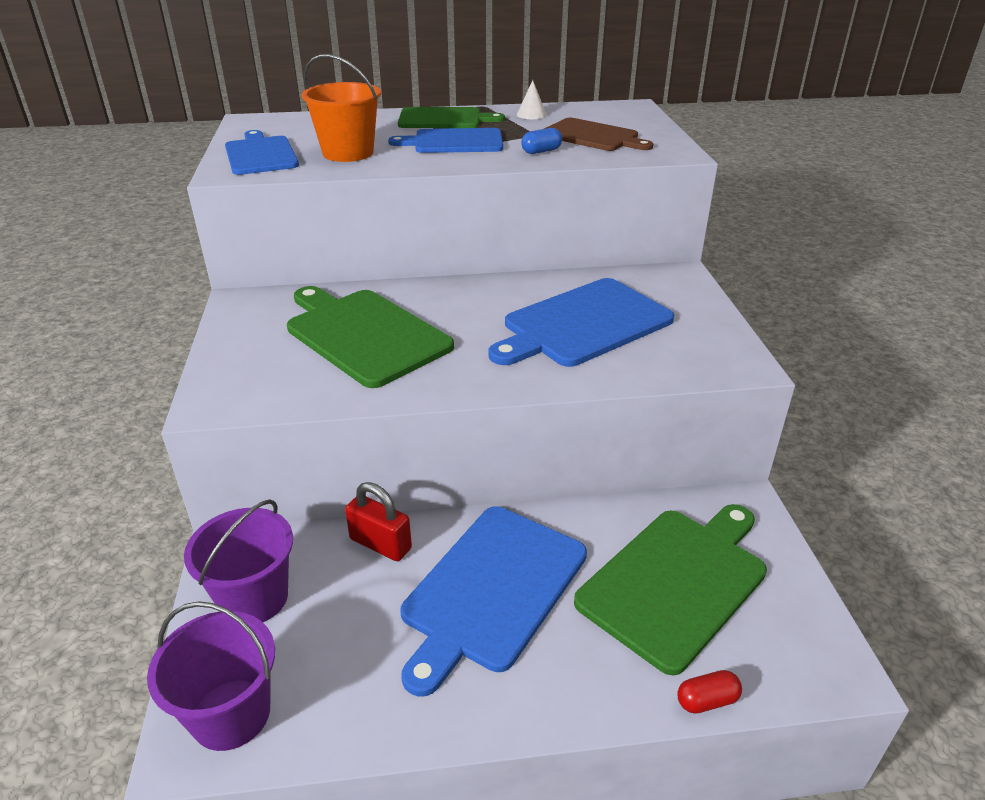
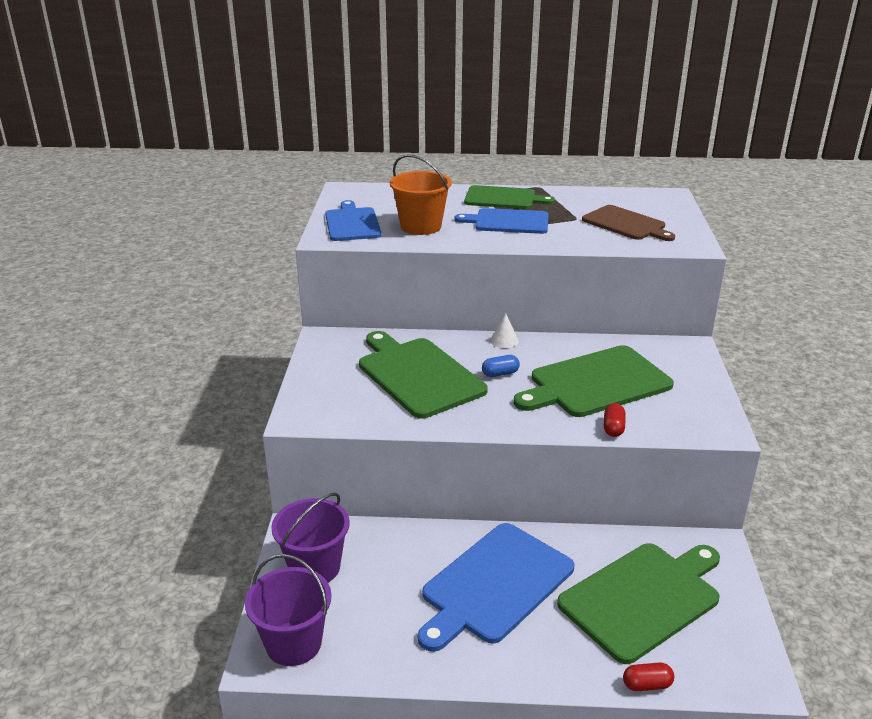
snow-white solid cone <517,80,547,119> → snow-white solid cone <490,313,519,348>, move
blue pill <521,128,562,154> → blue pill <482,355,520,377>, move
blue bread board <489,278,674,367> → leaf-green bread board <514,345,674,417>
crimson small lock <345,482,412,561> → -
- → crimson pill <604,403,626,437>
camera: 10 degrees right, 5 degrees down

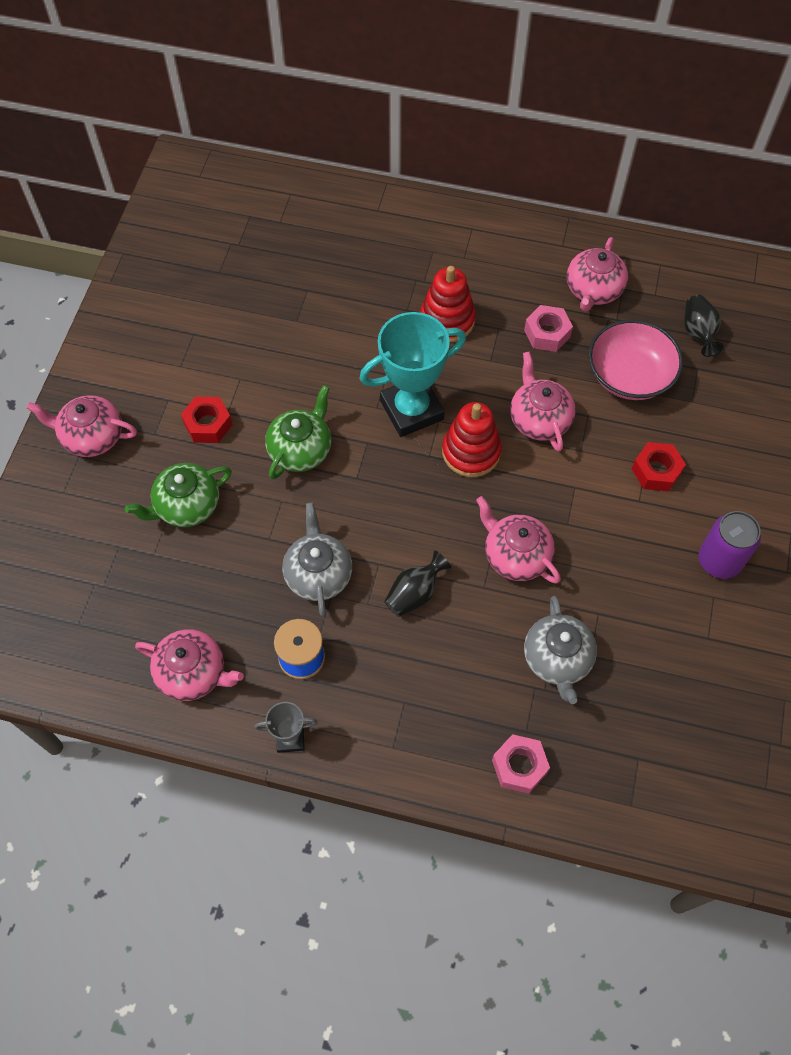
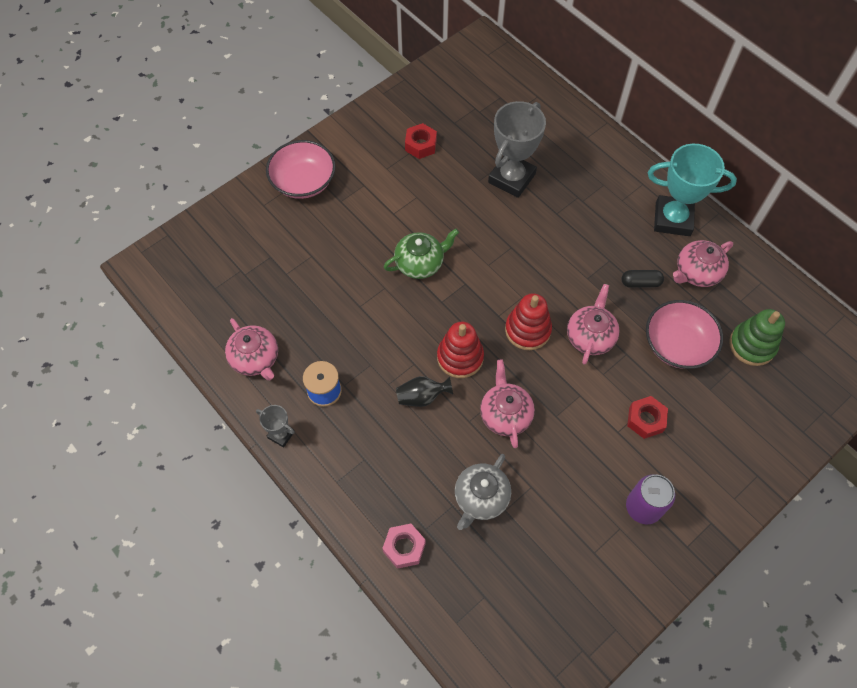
crimson stacking rings <420,266,476,342> → crimson stacking rings <437,322,484,378>, move
jet-black vase <684,295,724,357> → leaf-green stacking rings <729,309,785,366>
pink hexagon nut <524,305,573,352> → jet-black pill <621,270,664,288>
teal trophy <359,312,466,437> → teal trophy <648,144,737,236>, move
pink china teapot <26,395,137,457> → pink bowl <266,140,335,199>
crimson hexagon nut <181,397,232,443> → crimson hexagon nut <405,123,437,159>, move
leaf-green china teapot <125,463,232,527> → -
ash-grey china teapot <282,502,352,616> → -
- → ash-grey trophy <488,101,546,198>
camera: 35 degrees right, 0 degrees up

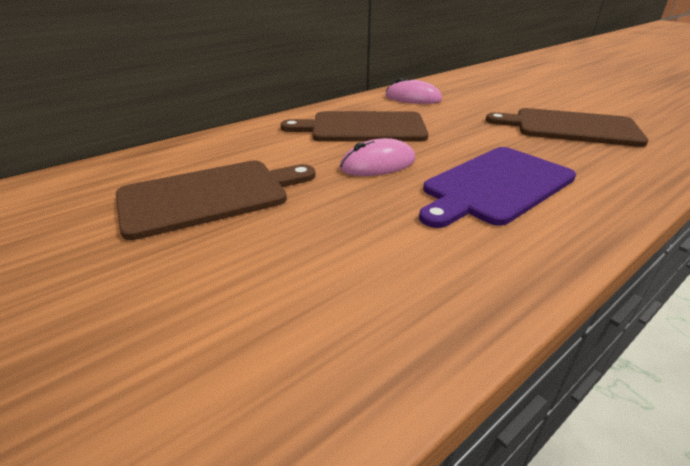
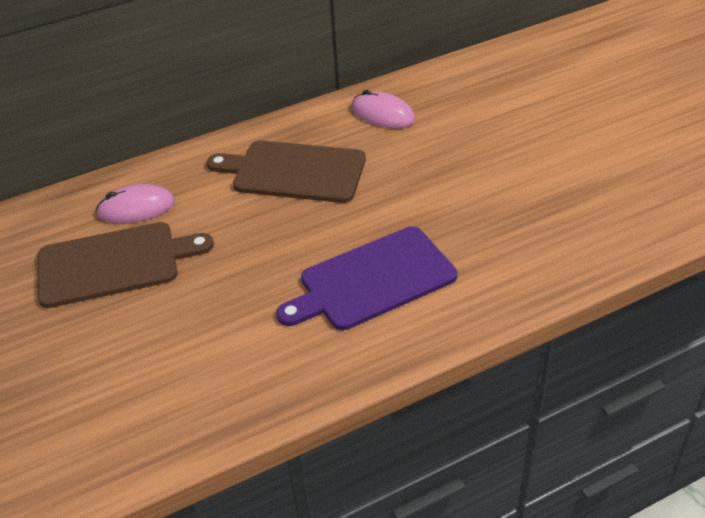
brown bread board <486,108,649,147> → -
pink PC mouse <340,138,415,176> → pink PC mouse <96,184,175,223>, move
camera: 15 degrees right, 10 degrees up

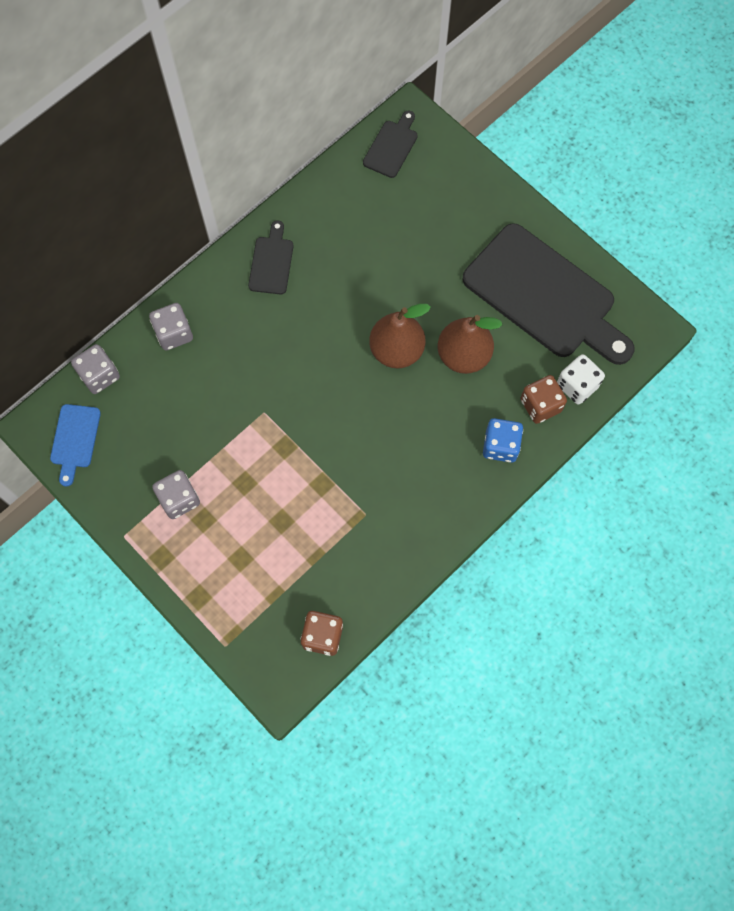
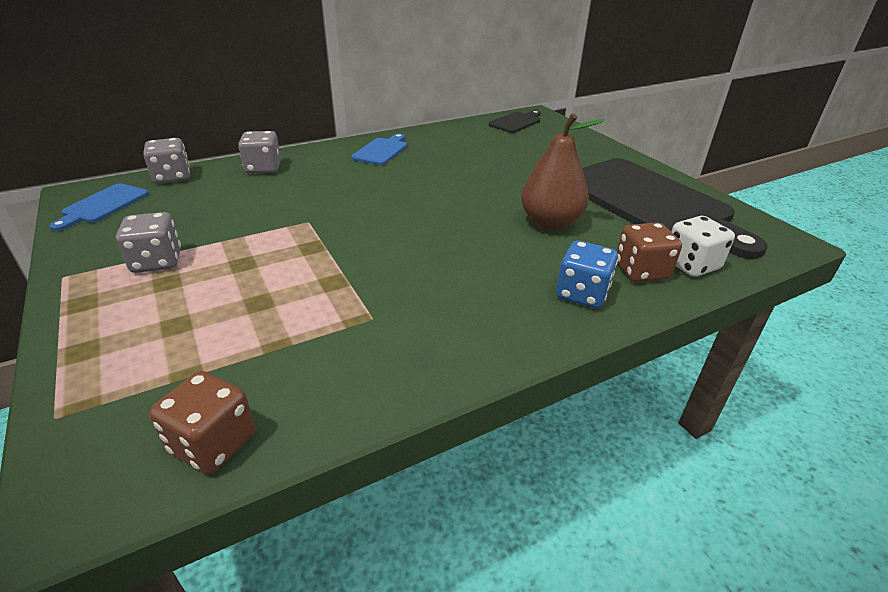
jet-black bread board <248,221,294,294> → blue bread board <352,133,407,165>
brown pear <369,304,431,369> → -
camera: 15 degrees right, 35 degrees down

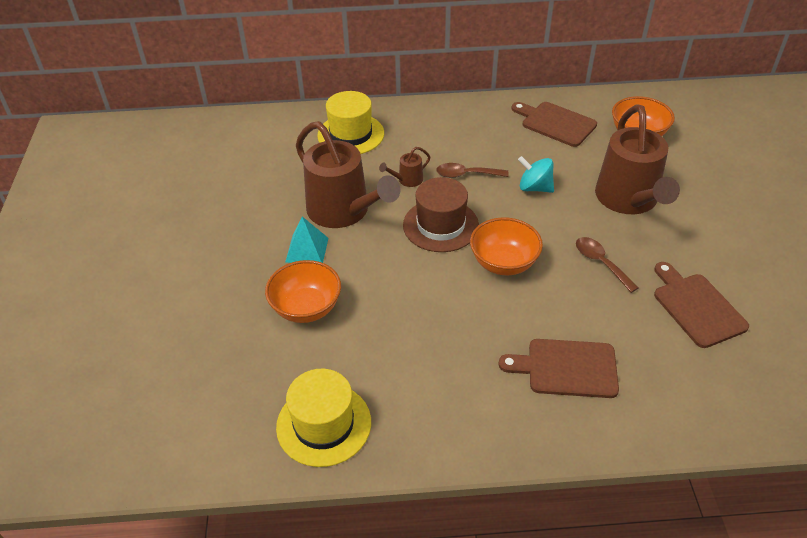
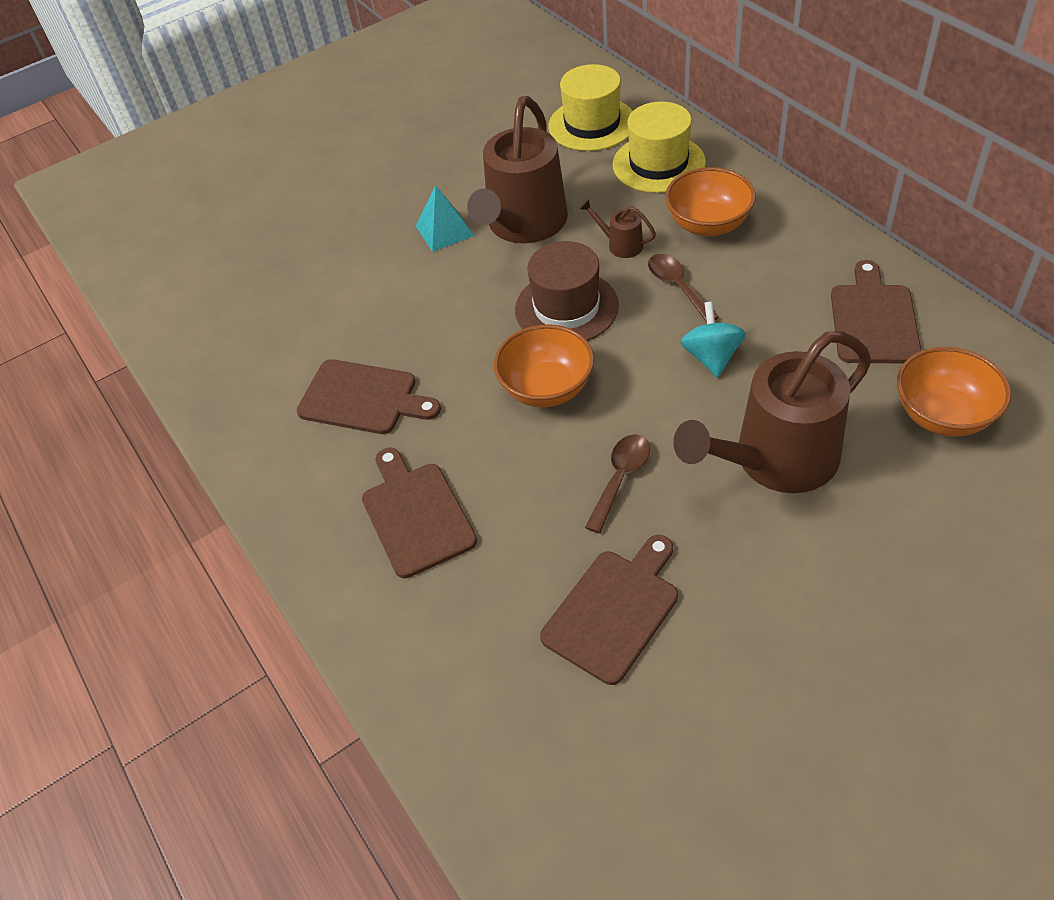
orange-coloured bowl <265,260,341,323> → orange-coloured bowl <665,167,756,236>, move
yellow top hat <276,369,371,467> → yellow top hat <548,64,633,151>, move
- → brown bread board <297,359,441,434>
camera: 65 degrees right, 5 degrees up

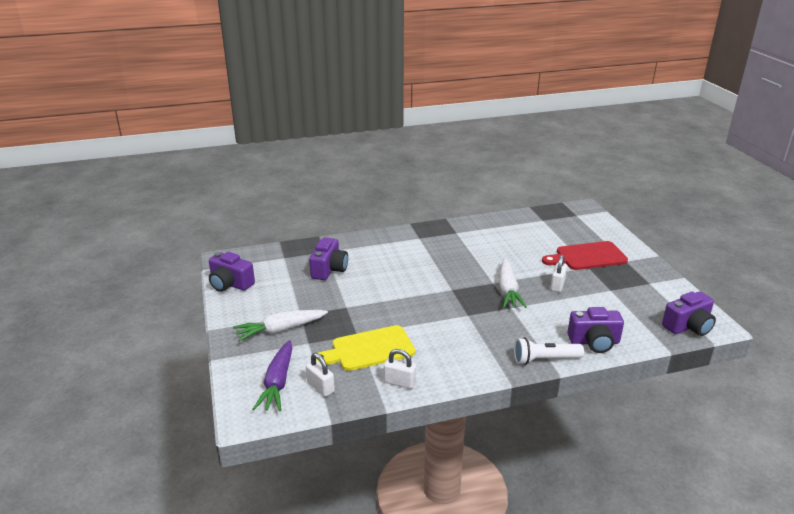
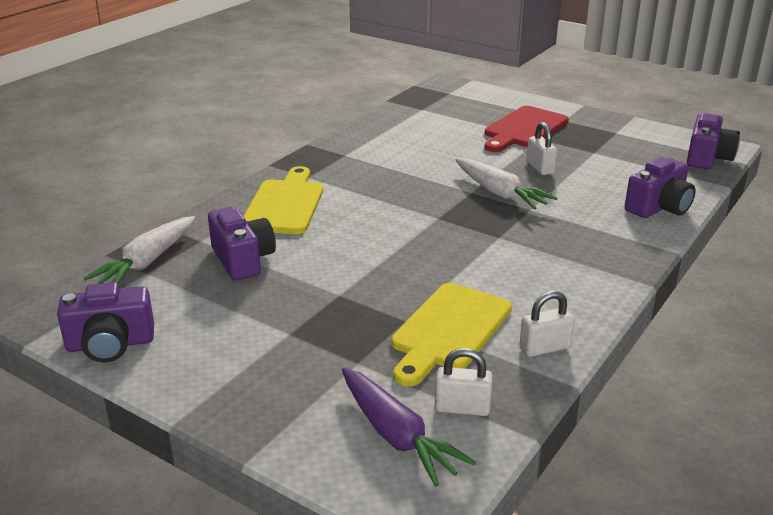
snow-white toy carrot <233,310,328,341> → snow-white toy carrot <84,216,195,284>, move
snow-white pocket torch <514,337,584,365> → -
- → yellow bread board <244,166,323,234>
camera: 40 degrees left, 0 degrees up

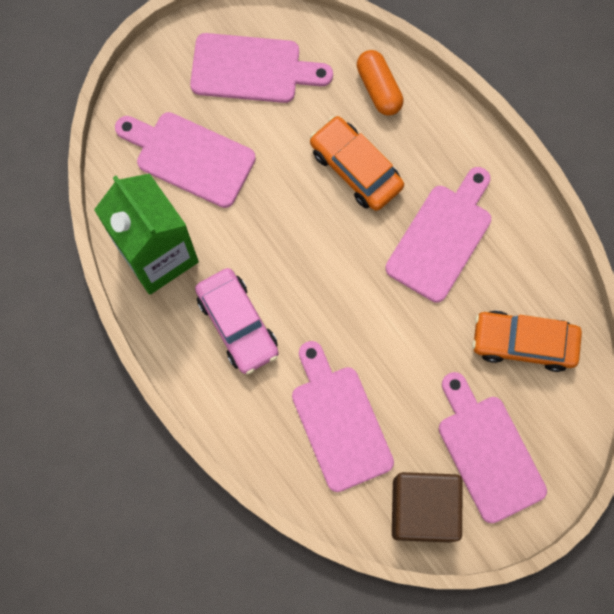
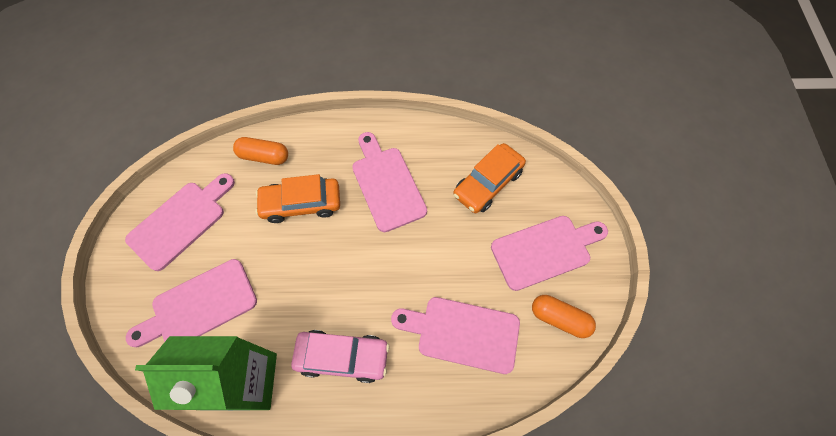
pink bread board <439,372,547,523> → pink bread board <491,216,608,291>, 150 degrees clockwise
brown solid cube <392,472,463,543> → orange-coloured pill <532,295,596,338>
camera: 55 degrees left, 10 degrees down

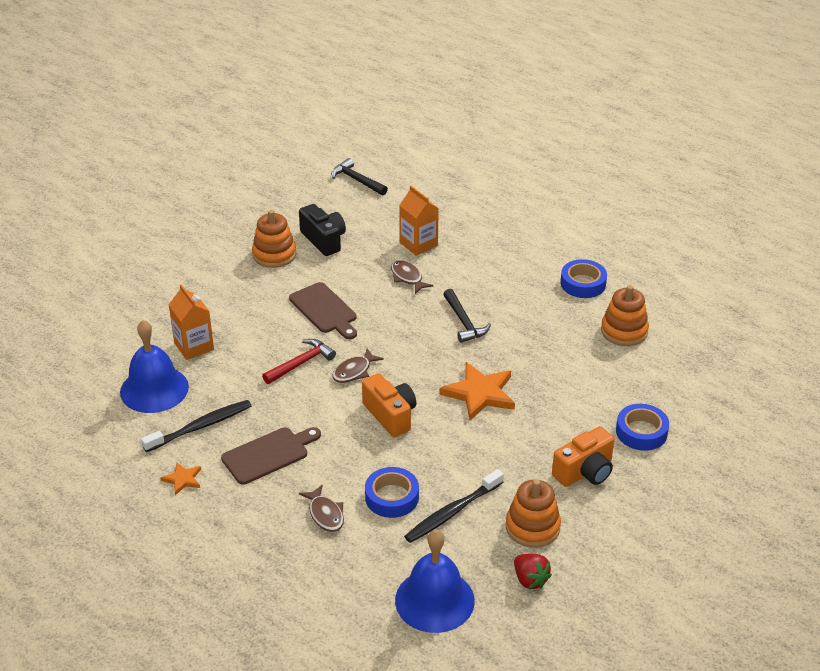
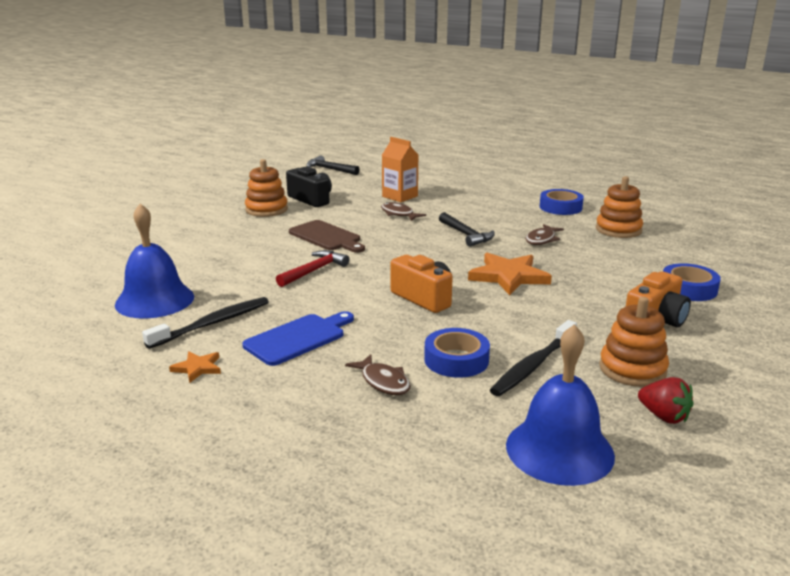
orange-coloured carton <168,284,214,360> → -
brown fish <332,348,384,383> → brown fish <525,224,564,245>, move
brown bread board <221,427,321,485> → blue bread board <242,311,354,366>
camera: 10 degrees left, 15 degrees down

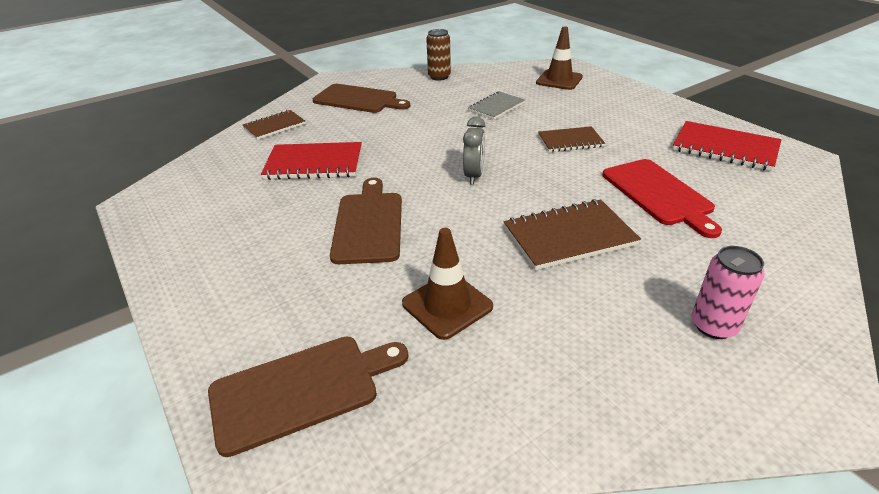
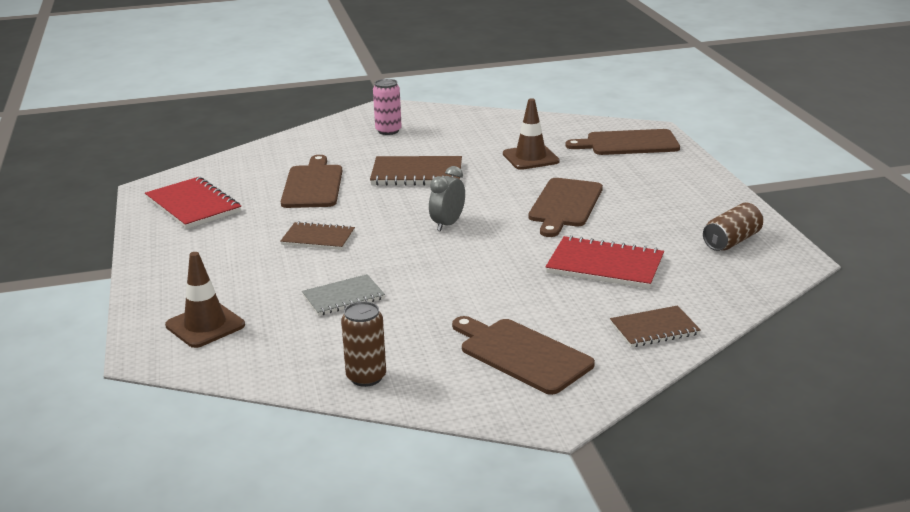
crimson bread board <603,159,722,238> → brown bread board <281,155,342,208>
- → brown tin <703,203,763,251>
camera: 160 degrees left, 10 degrees down

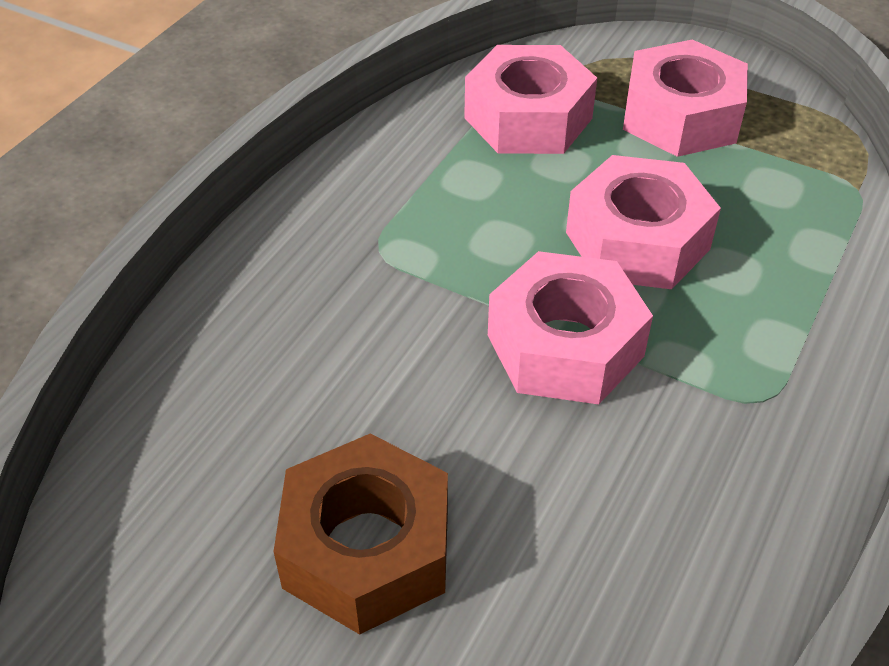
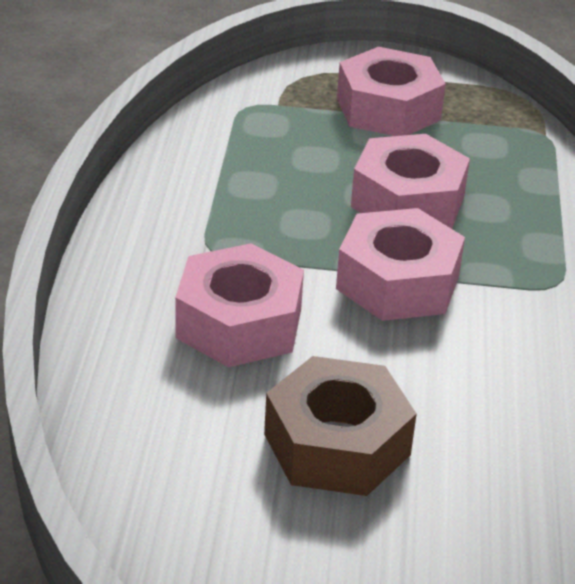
pink hexagon nut <464,45,597,154> → pink hexagon nut <175,243,304,367>, move
camera: 25 degrees left, 10 degrees down

